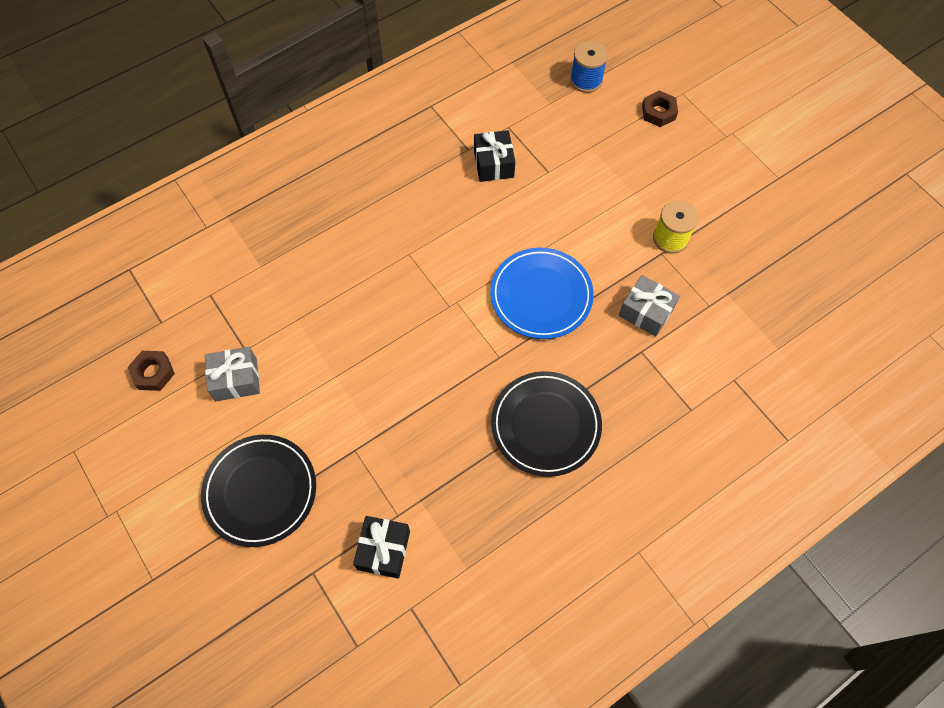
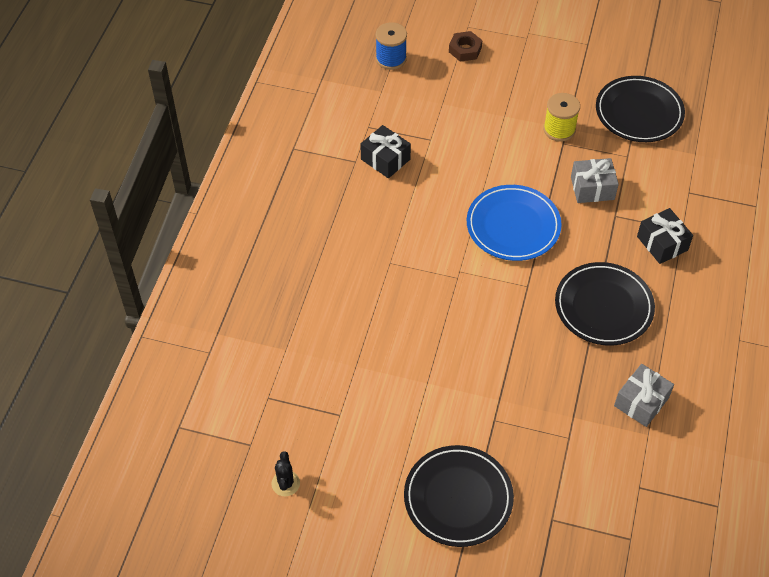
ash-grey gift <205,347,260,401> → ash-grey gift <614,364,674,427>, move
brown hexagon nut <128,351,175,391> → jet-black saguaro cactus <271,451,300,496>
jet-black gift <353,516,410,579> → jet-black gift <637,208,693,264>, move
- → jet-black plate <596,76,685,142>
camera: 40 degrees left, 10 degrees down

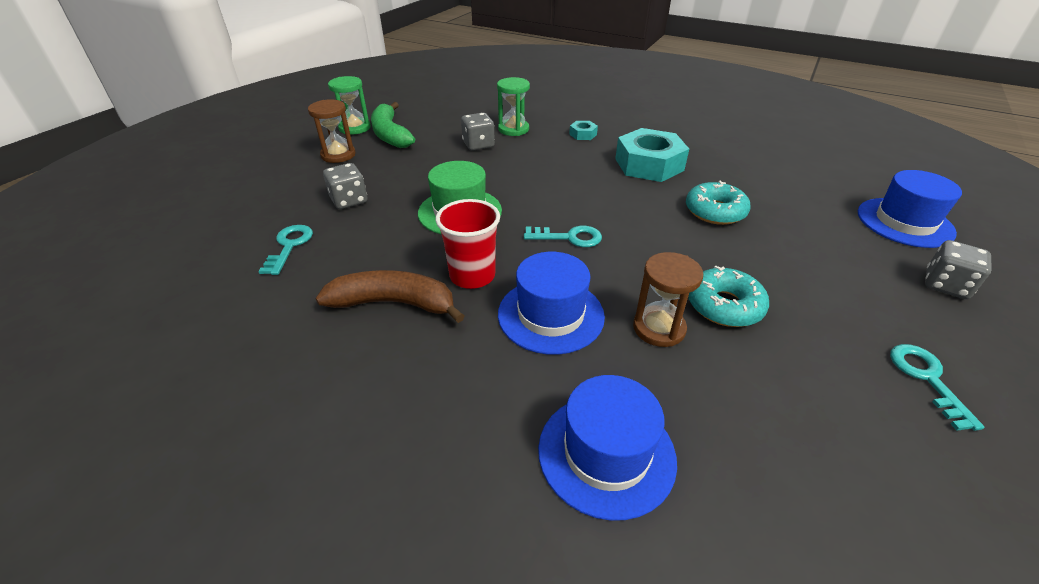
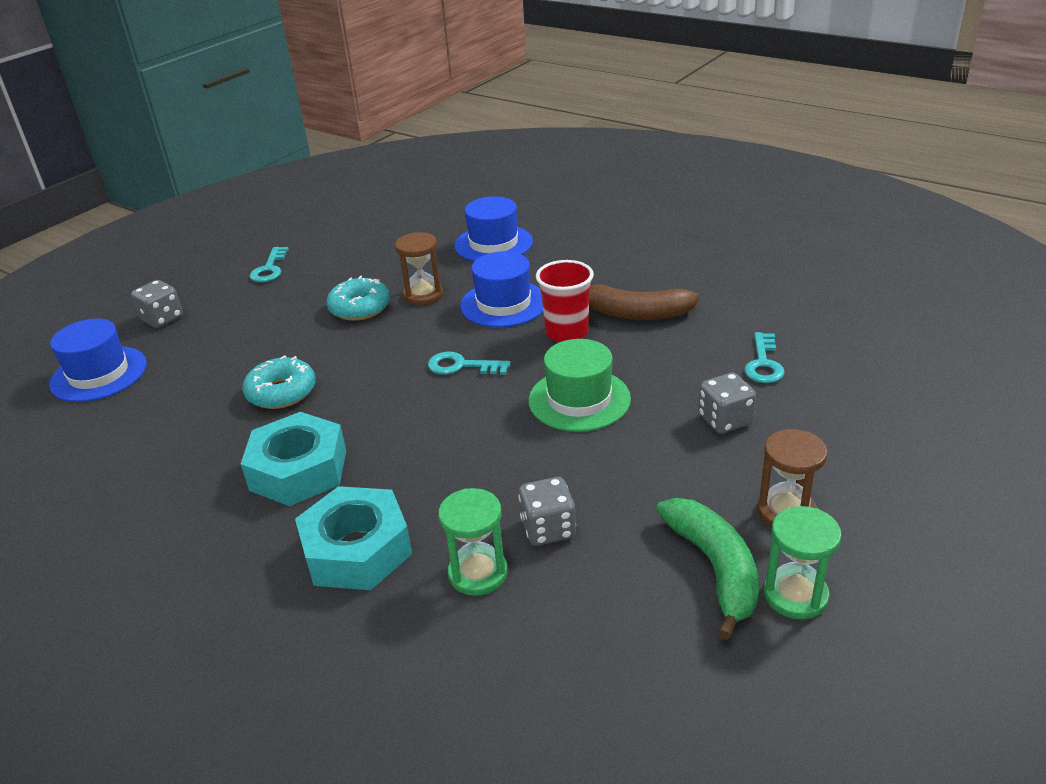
teal hexagon nut <569,121,598,140> → teal hexagon nut <295,486,412,590>, x2.28
camera: 170 degrees left, 5 degrees down

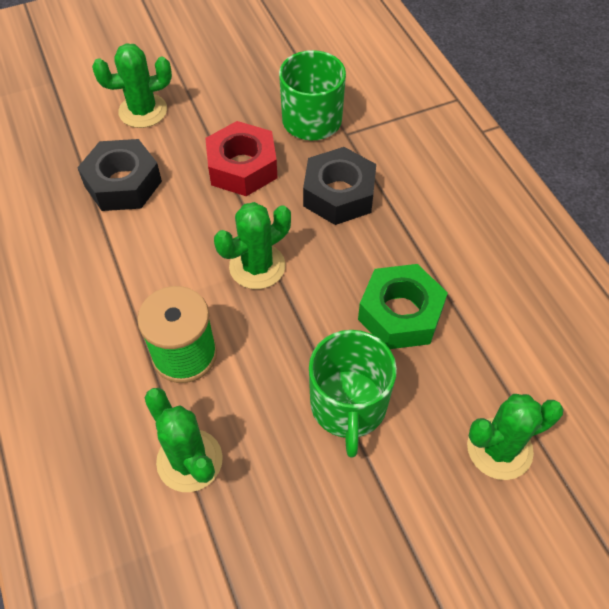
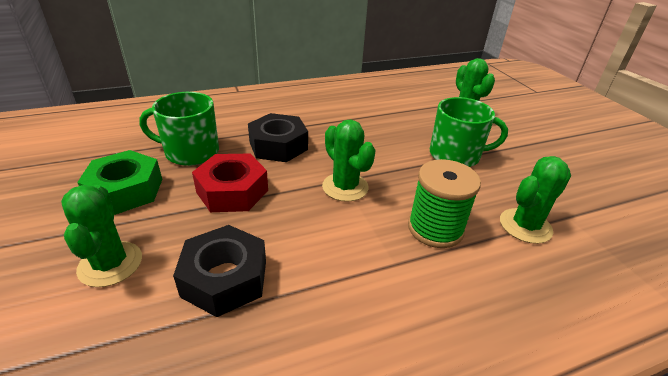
leaf-green hexagon nut <358,264,448,349> → leaf-green hexagon nut <77,150,162,215>, move
camera: 90 degrees left, 20 degrees down

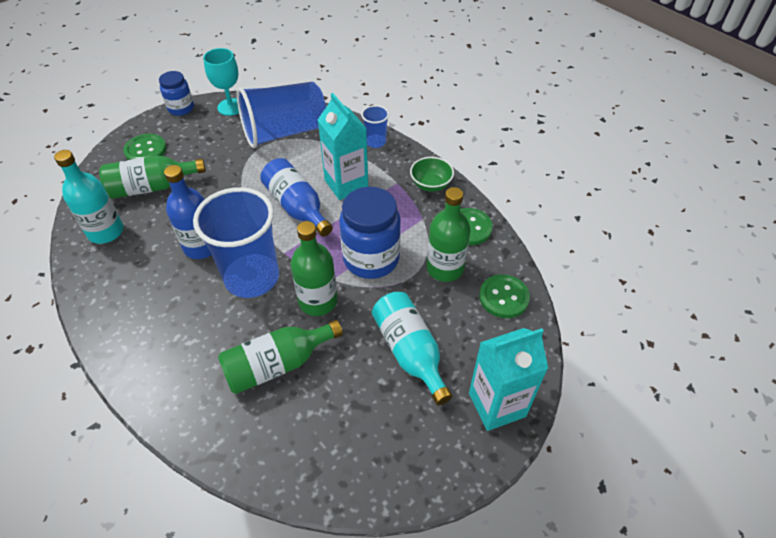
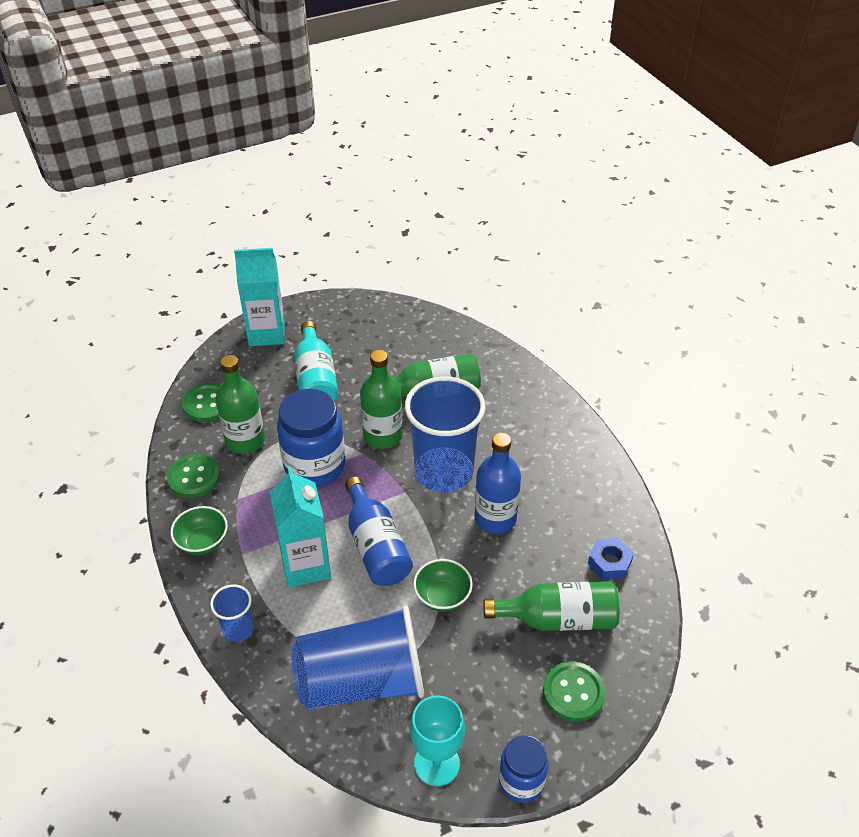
teal flask <54,150,123,244> → blue hexagon nut <588,538,634,579>
- → leaf-green bowl <413,559,473,612>
camera: 165 degrees left, 5 degrees down

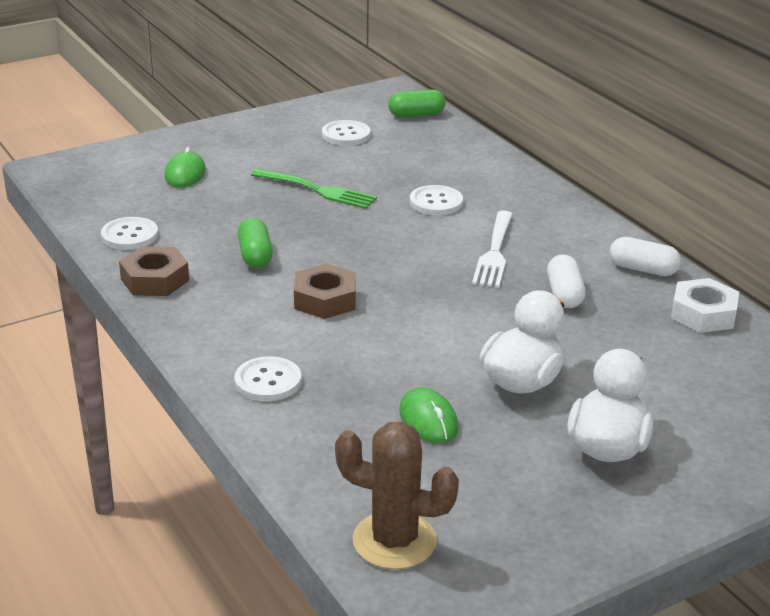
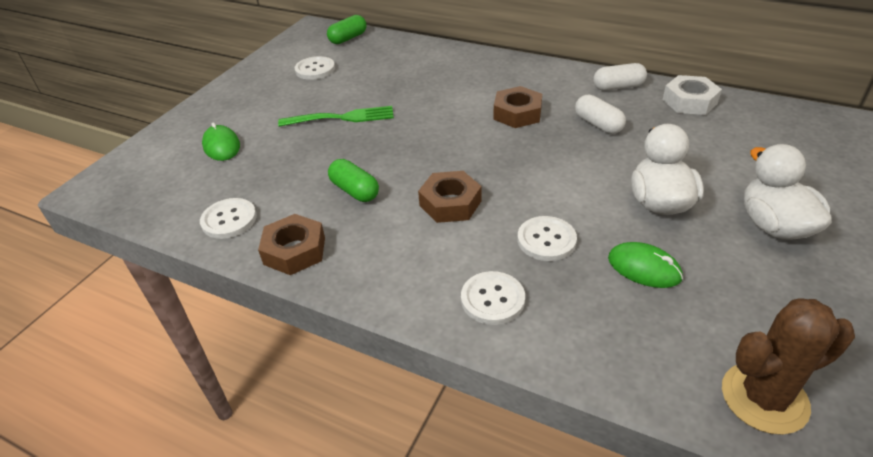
snow-white button <410,185,463,215> → snow-white button <518,216,577,261>, move
snow-white fork <472,211,513,288> → brown hexagon nut <493,86,542,128>
camera: 30 degrees left, 10 degrees up

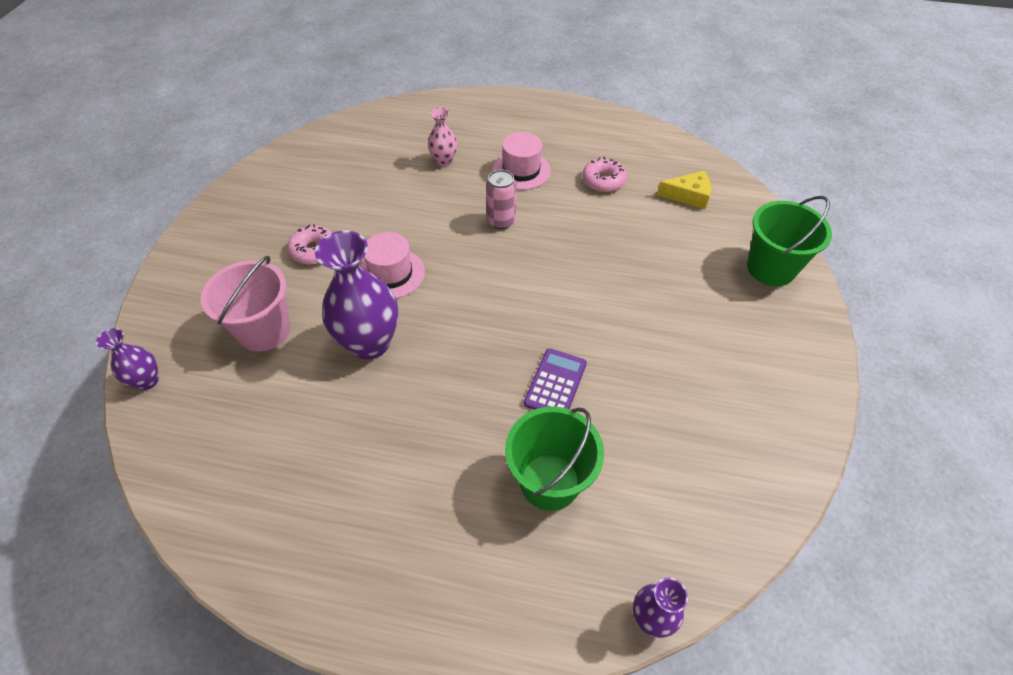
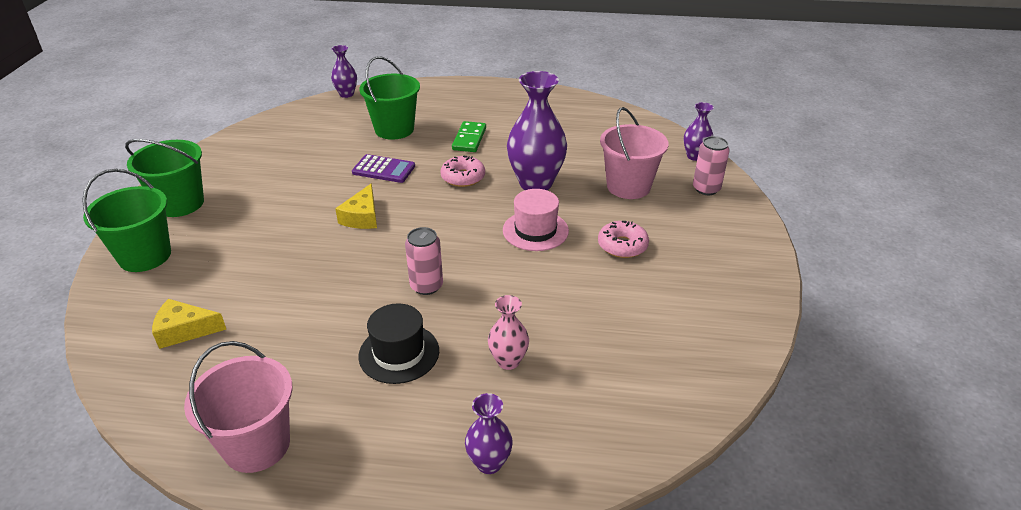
pink top hat <493,132,551,190> → jet-black top hat <358,303,439,384>
pink donut <582,157,627,192> → pink donut <441,156,485,187>, move
violet calculator <524,348,587,410> → violet calculator <352,154,415,183>, 90 degrees counterclockwise
- → leaf-green domino <452,121,486,152>
- → pink tin <693,136,730,195>
- → leaf-green pail <125,139,204,217>
- → yellow cheese <335,183,377,229>
- → pink pail <184,341,292,473>
- → violet vase <465,393,513,474>
camera: 175 degrees right, 15 degrees down

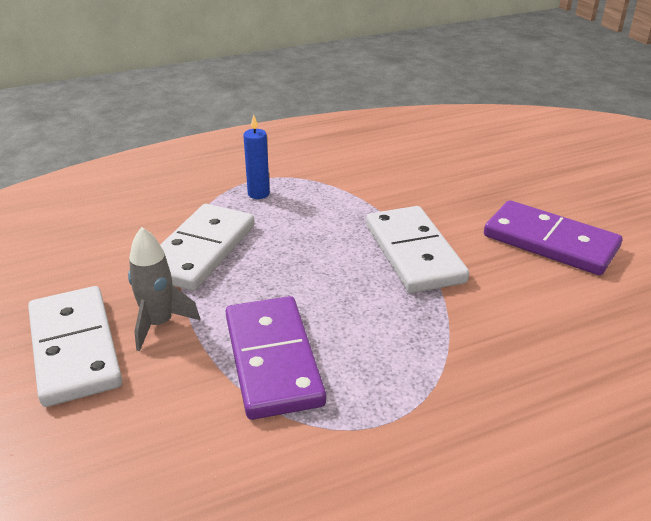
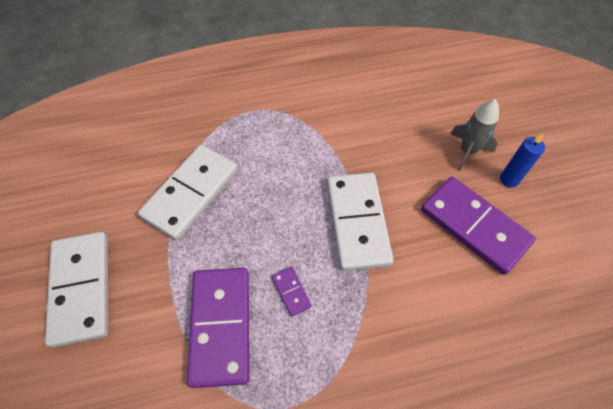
blue pillar candle <243,115,270,199> → blue pillar candle <500,133,545,188>, move
ash-grey spaceship <128,227,200,351> → ash-grey spaceship <450,99,499,171>, move
- → violet domino <272,267,312,317>
camera: 10 degrees right, 25 degrees up

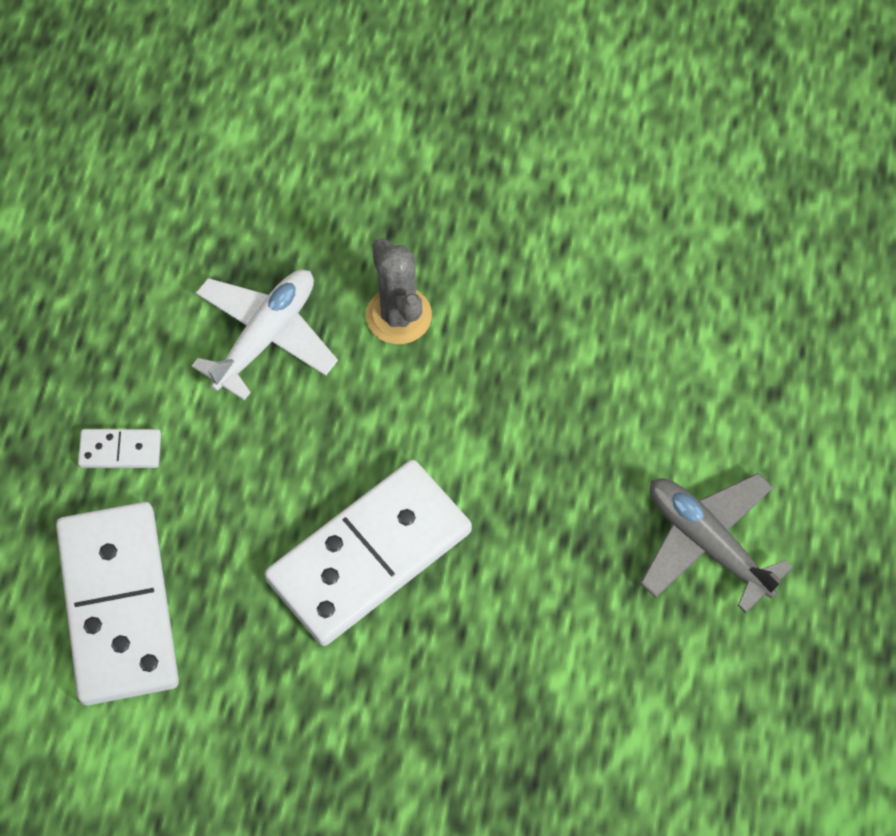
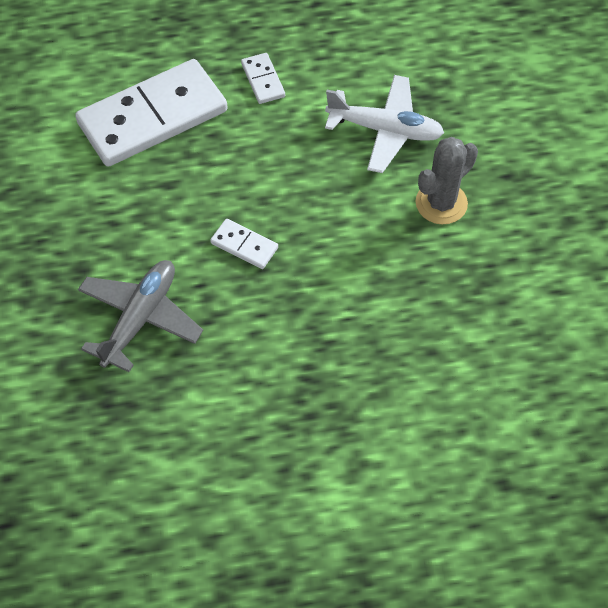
snow-white domino <265,460,472,646> → snow-white domino <210,219,278,269>, x0.42
ash-grey toy plane <641,473,793,613> → ash-grey toy plane <78,260,203,372>, move
camera: 70 degrees right, 5 degrees down

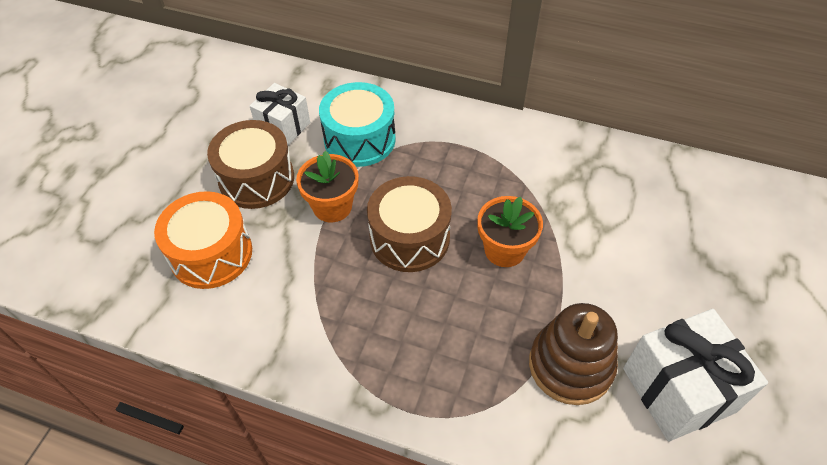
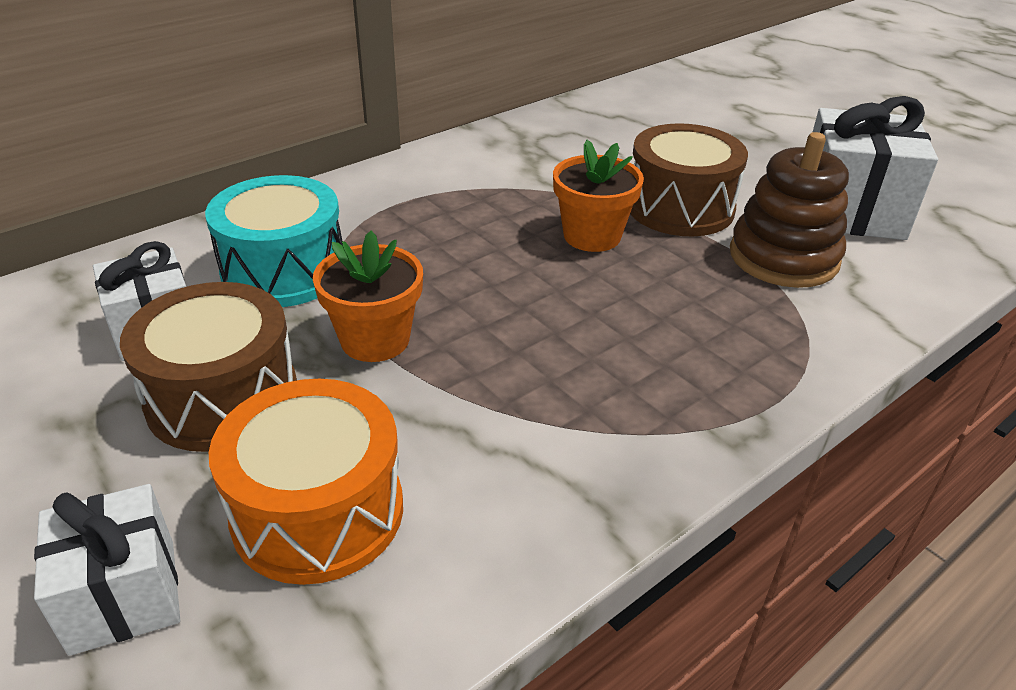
brown snare drum <367,176,452,272> → brown snare drum <630,123,748,236>, move
- → snow-white gift <34,484,180,656>
camera: 60 degrees left, 15 degrees down

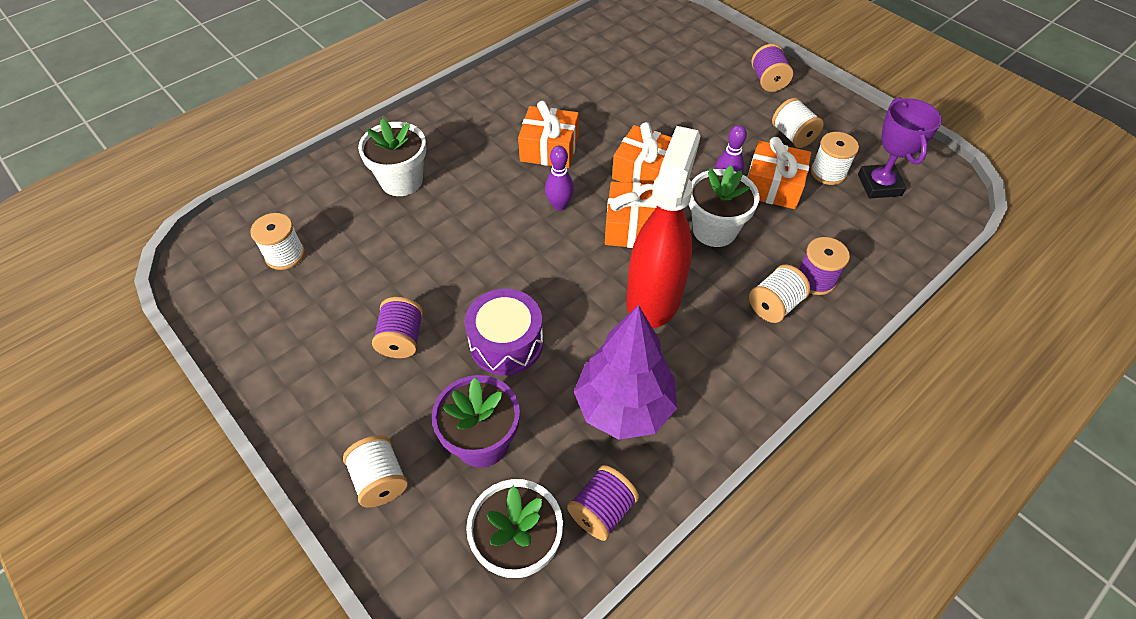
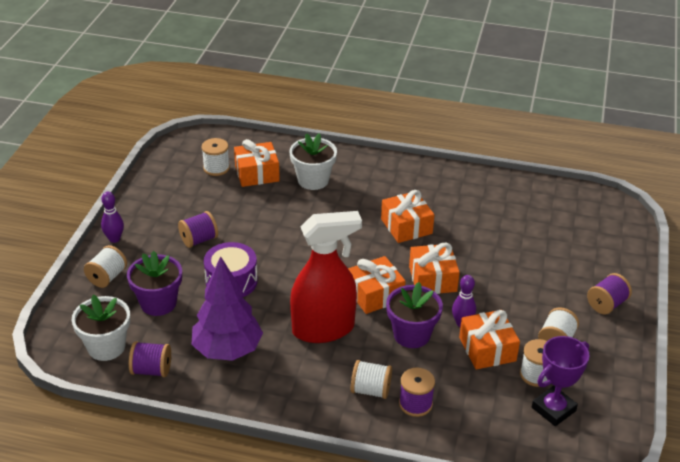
violet tenpin <545,146,574,211> → violet tenpin <101,192,124,243>, move
snow-white flower pot <689,166,760,247> → violet flower pot <386,282,443,348>
- → orange-coloured gift <234,139,280,187>
camera: 55 degrees right, 15 degrees down

